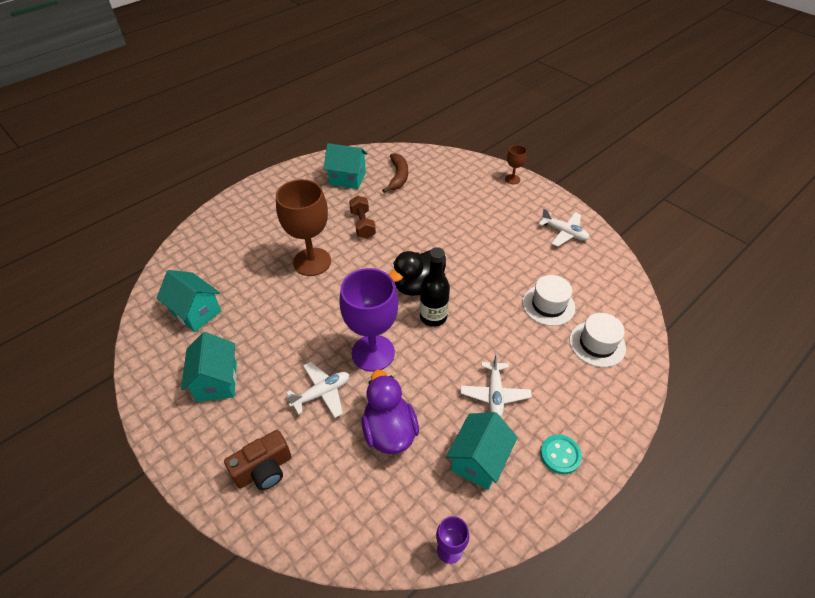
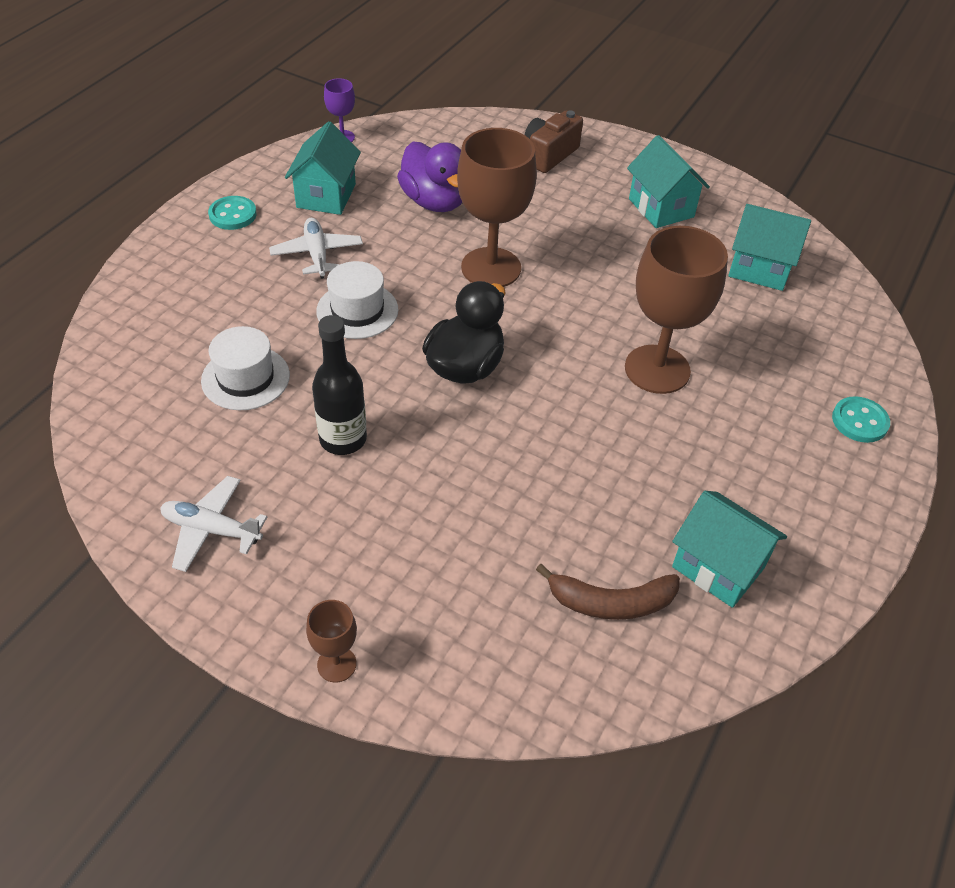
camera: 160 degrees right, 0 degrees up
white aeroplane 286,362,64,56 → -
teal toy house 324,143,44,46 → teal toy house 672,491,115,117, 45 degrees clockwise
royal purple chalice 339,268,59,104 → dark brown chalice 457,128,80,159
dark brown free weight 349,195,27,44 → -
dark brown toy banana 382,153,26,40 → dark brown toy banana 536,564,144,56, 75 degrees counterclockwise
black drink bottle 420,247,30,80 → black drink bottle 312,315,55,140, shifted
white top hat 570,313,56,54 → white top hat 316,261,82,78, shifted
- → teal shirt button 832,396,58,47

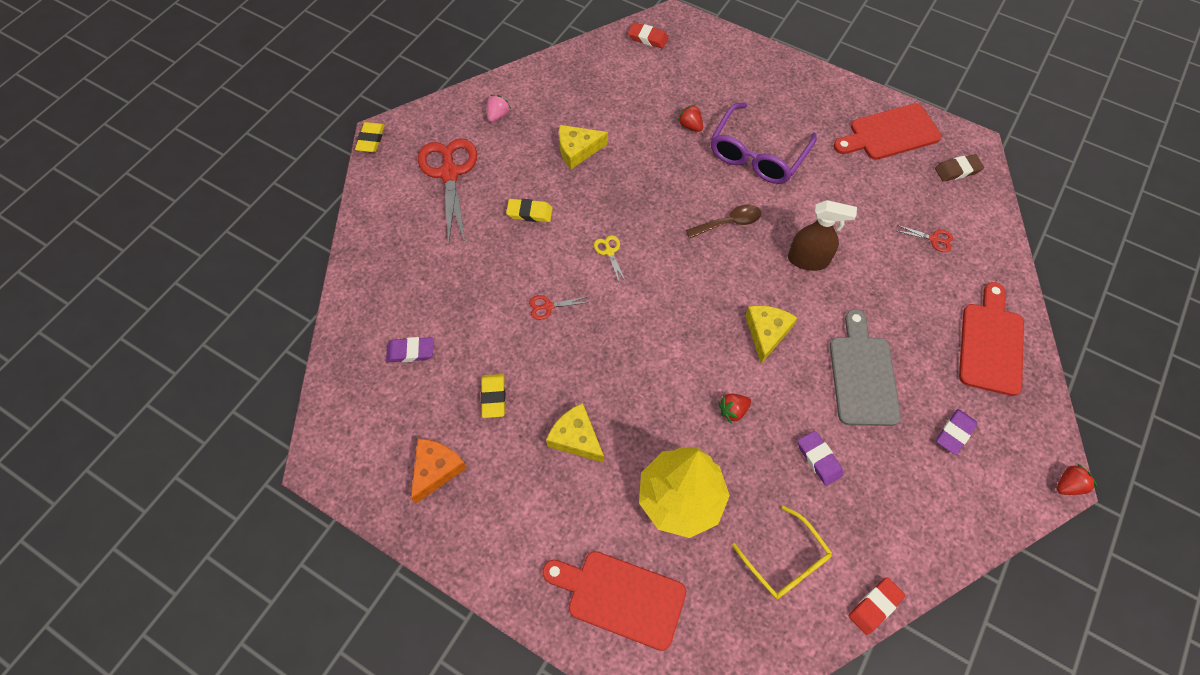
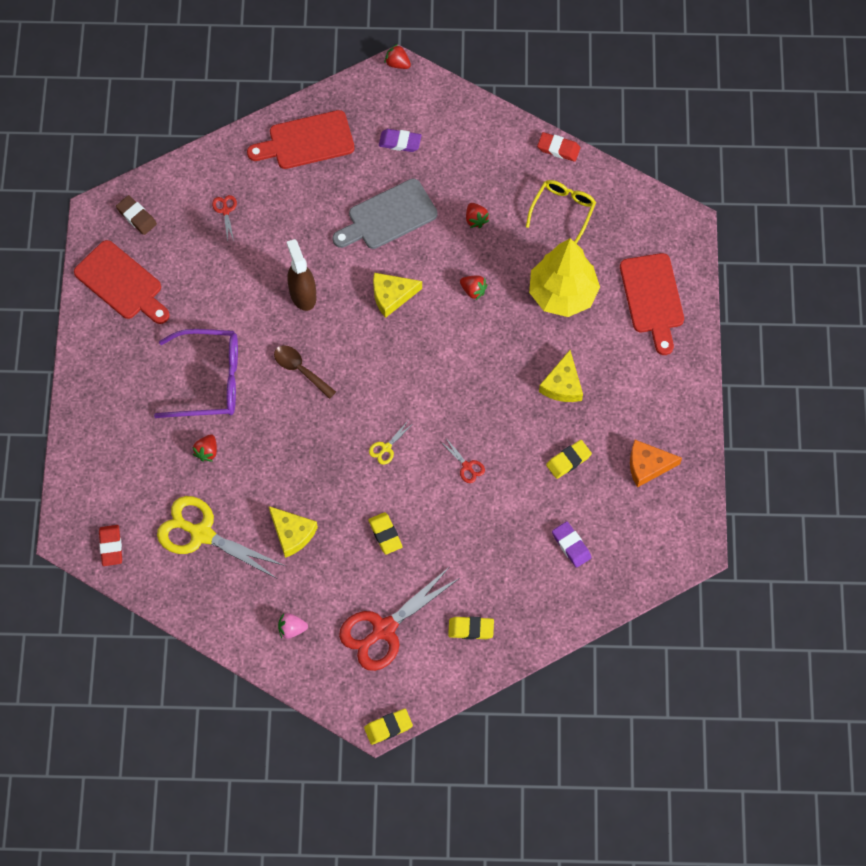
camera: 120 degrees left, 5 degrees up
royal purple eraser 798,431,45,55 → crimson berry 466,203,24,25
- → bright yellow scissors 157,496,128,83
- → bright yellow eraser 448,616,46,23

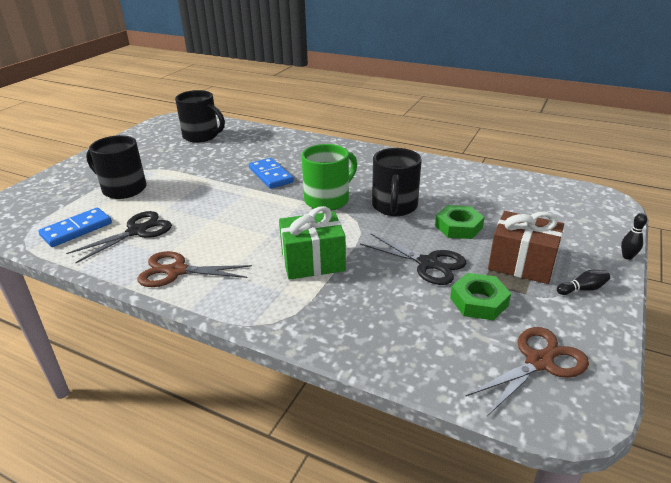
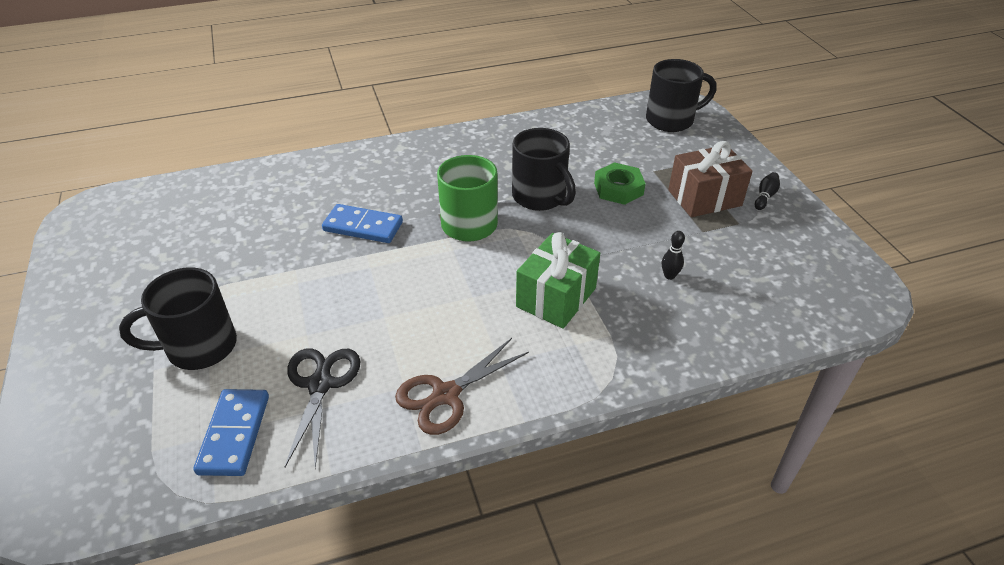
camera: 45 degrees left, 10 degrees up
black tea mug 175,90,50,53 → black tea mug 646,59,70,73, shifted
black scissors 360,234,106,51 → -
leaf-green hex nut 450,273,61,47 → -
dark brown scissors 465,327,124,89 → -
black skittle 621,213,26,47 → black skittle 662,231,23,49, shifted

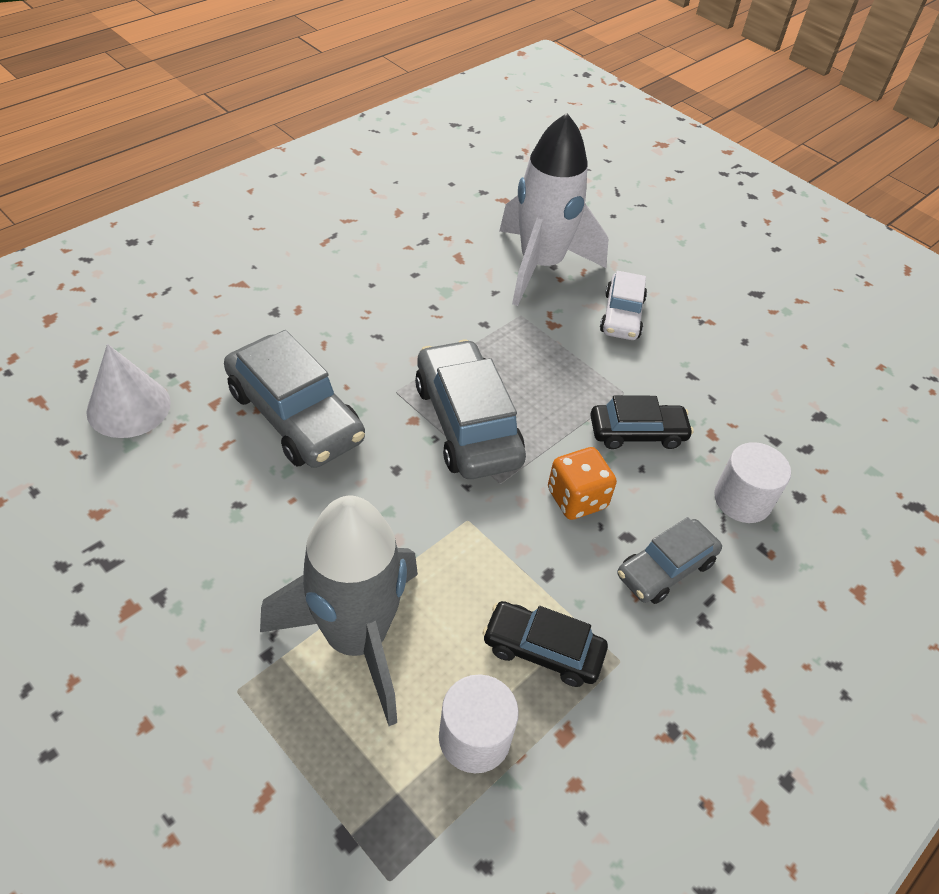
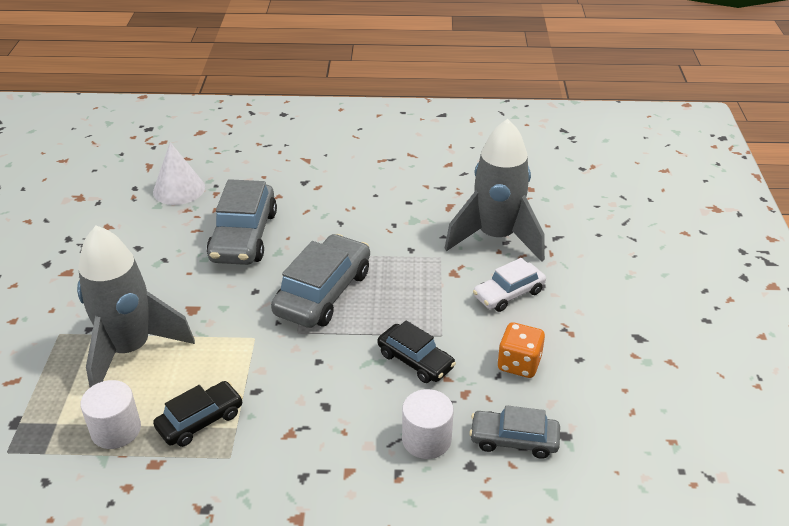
camera: 50 degrees right, 10 degrees down
black automobile 482,601,126,86 → black automobile 153,381,90,66, 75 degrees clockwise
white spaceship 500,113,109,193 → grey spaceship 444,119,101,143
bright orange dice 548,447,69,73 → bright orange dice 497,322,48,56, shifted
grey automobile 617,517,105,87 → grey automobile 469,405,91,54, shifted

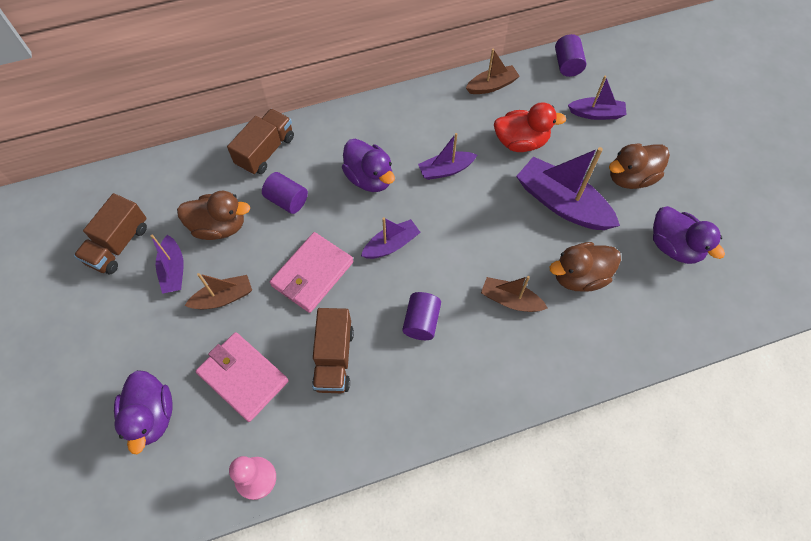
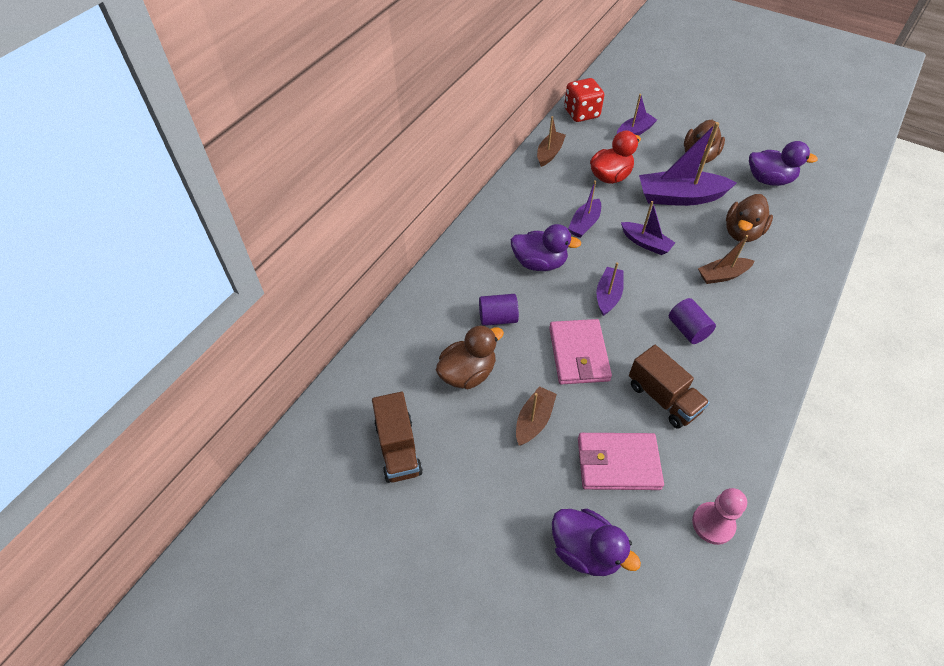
camera: 40 degrees left, 10 degrees down
royal purple boat 151,235,33,59 → royal purple boat 621,201,54,54, shifted
dark brown toy truck 227,109,67,66 → -
royal purple cylinder shape 555,34,31,43 → crimson dice 564,78,40,44

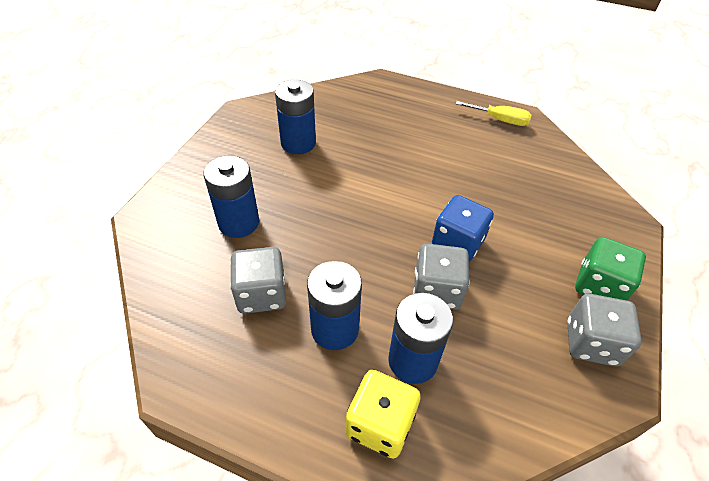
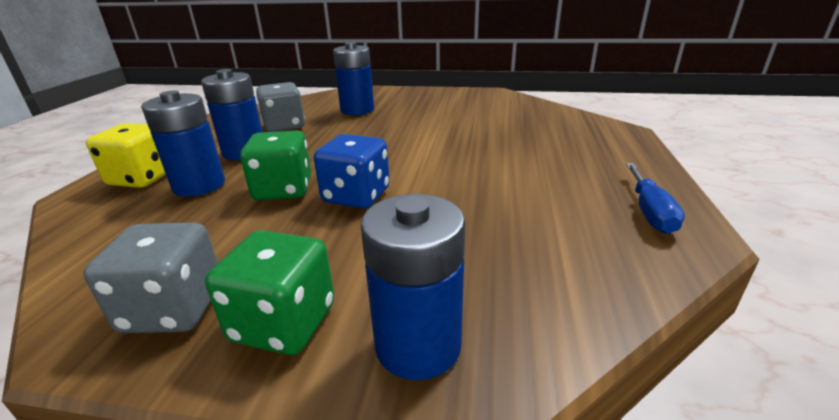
camera: 80 degrees right, 20 degrees down
cobalt battery 275,80,41,74 → cobalt battery 361,194,104,186, shifted
grey dice 413,244,57,66 → leaf-green dice 240,131,71,69
bright yellow hand screwdriver 455,101,77,25 → cobalt hand screwdriver 626,163,59,71

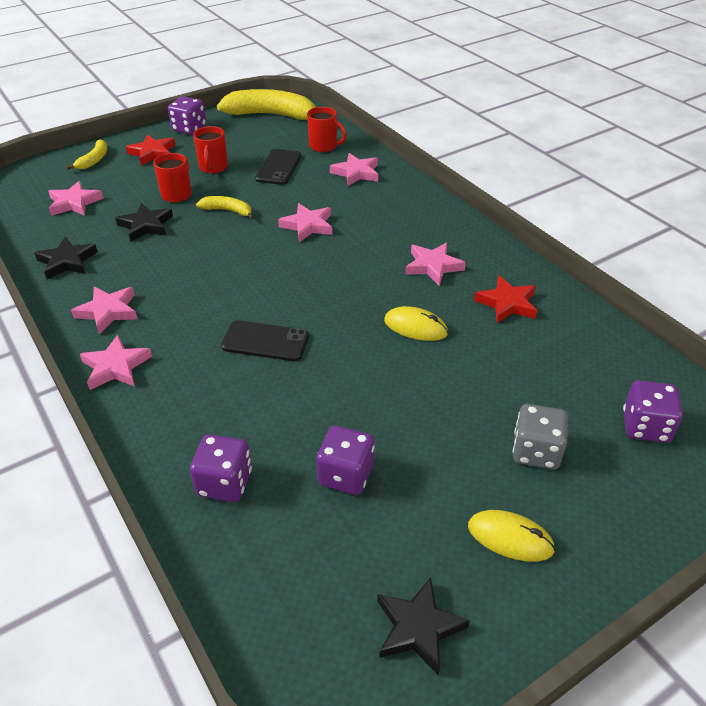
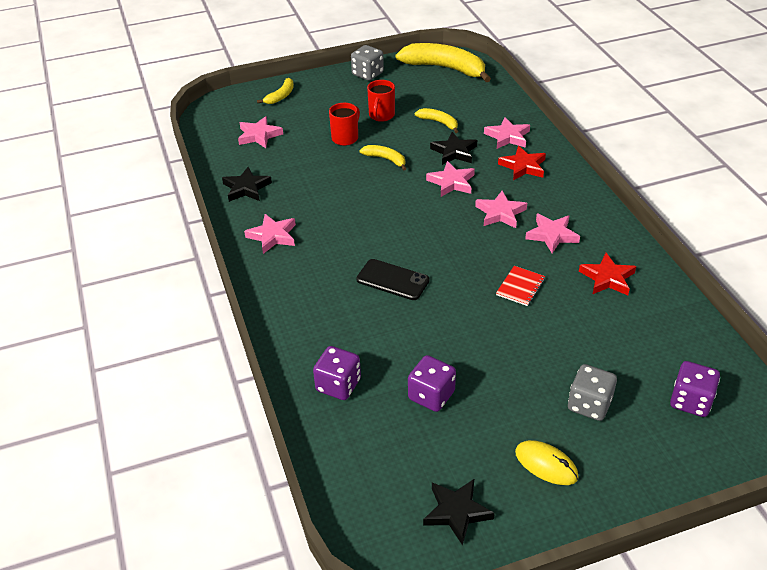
camera: 15 degrees right, 0 degrees up
pink star shape 80,335,72,55 → pink star shape 475,191,52,37, shifted
black star shape 115,203,58,38 → black star shape 430,132,47,33, shifted
crimson star shape 126,134,50,32 → crimson star shape 498,146,48,34, shifted
royal purple dice 168,96,38,39 → grey dice 351,45,33,36
black smartphone 255,149,46,36 → bright yellow toy banana 415,108,43,25
crimson tea mug 307,107,40,45 → -
bright yellow mouse 384,306,64,35 → crimson notepad 496,266,49,40

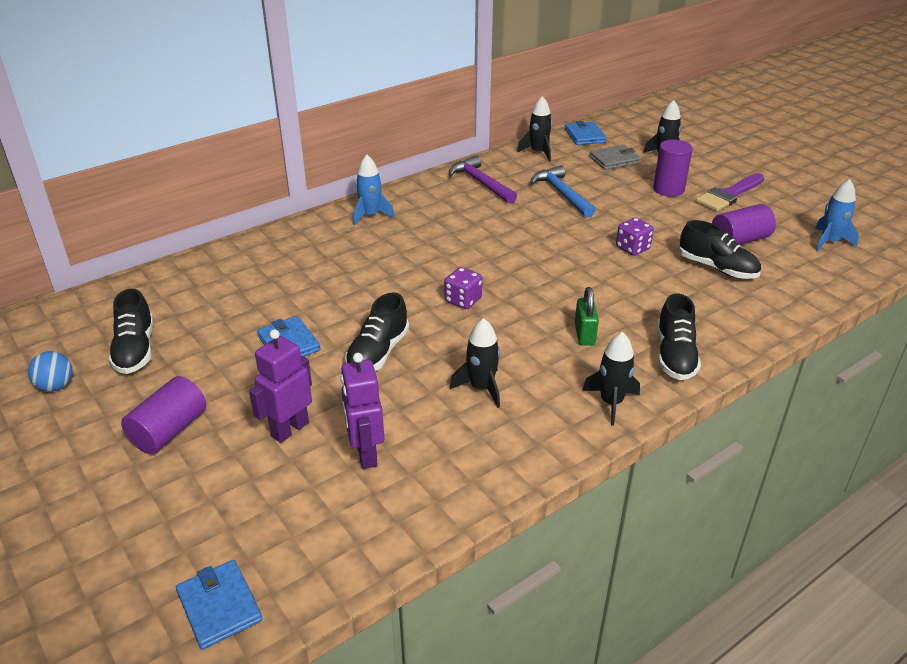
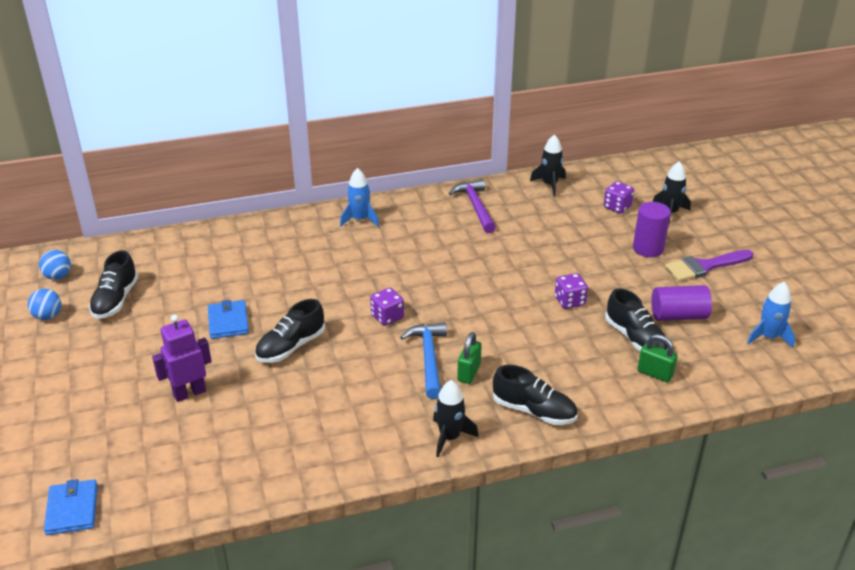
camera: 20 degrees right, 0 degrees up
royal purple cylinder shape 121,376,85,78 → -
royal purple robot 340,353,44,116 → -
black spaceship 450,318,50,90 → -
cobalt claw hammer 530,165,65,53 → cobalt claw hammer 400,322,47,77, shifted
cobalt wallet 565,121,41,24 → -
grey wallet 589,145,52,25 → royal purple dice 604,181,30,32
black lace-up shoe 657,293,44,87 → black lace-up shoe 493,365,85,60, 90 degrees counterclockwise
- → cobalt ball 39,250,32,30
- → leaf-green padlock 637,334,41,48

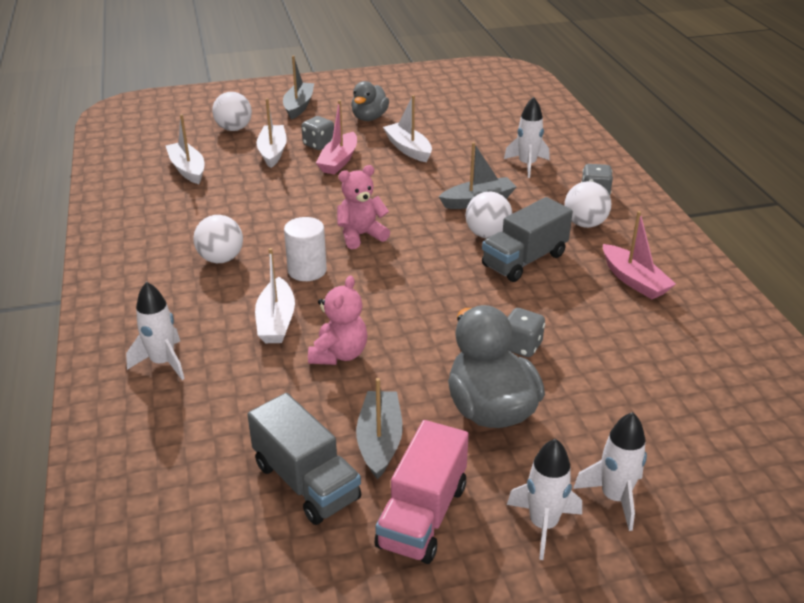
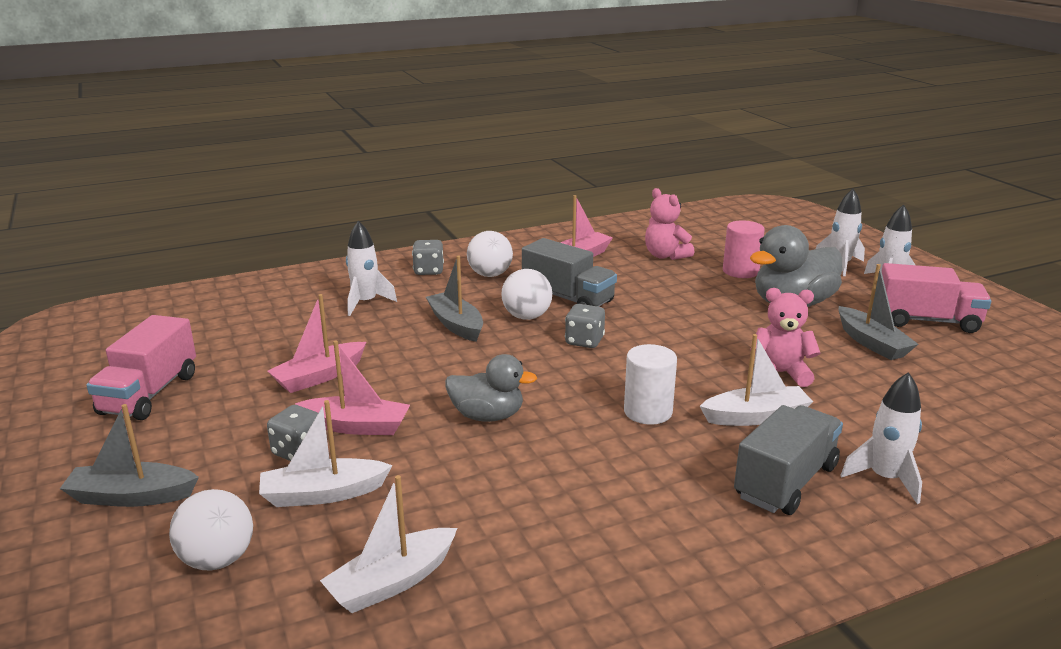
camera: 100 degrees left, 10 degrees down
white ball 193,215,50,48 → -
grey toy truck 247,393,114,132 → grey toy truck 734,405,109,110, shifted
pink teddy 337,165,53,84 → pink teddy 645,188,49,72, shifted
grey rubber duck 351,81,38,40 → grey rubber duck 445,354,92,68, shifted
grey boat 356,378,47,101 → grey boat 839,264,79,96, 105 degrees counterclockwise
white boat 383,95,49,68 → pink boat 268,294,98,99
grey dice 507,308,38,49 → grey dice 565,304,40,44, shifted
- → pink toy truck 86,315,110,105
- → pink cylinder shape 723,220,42,58

